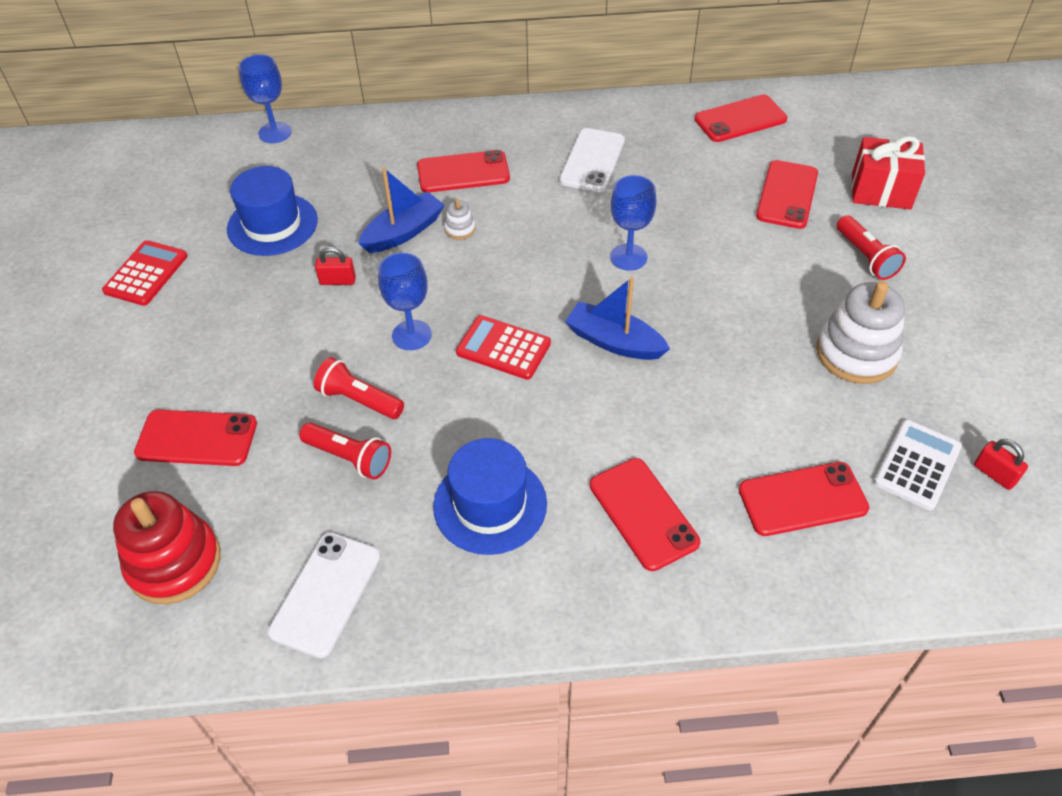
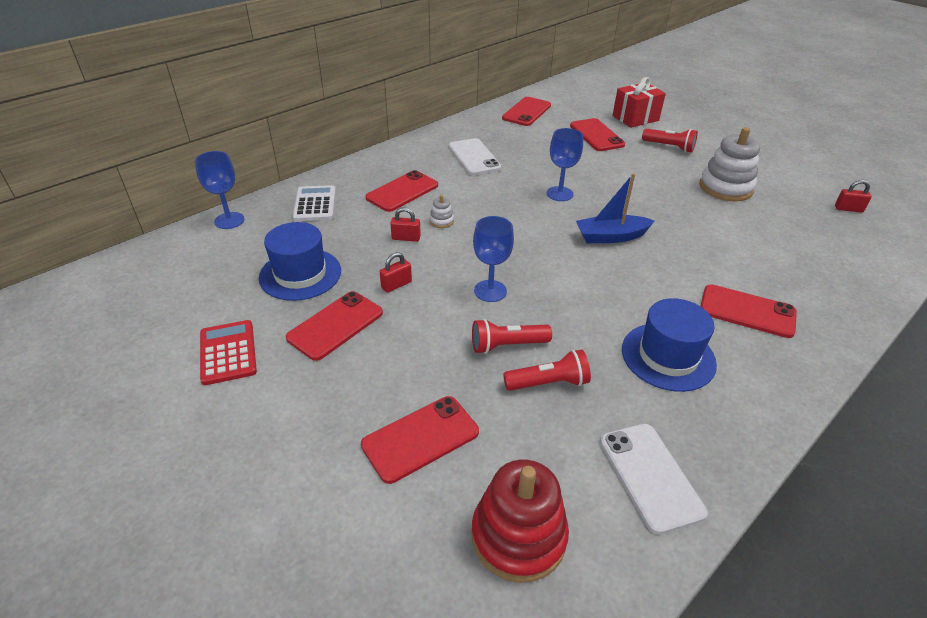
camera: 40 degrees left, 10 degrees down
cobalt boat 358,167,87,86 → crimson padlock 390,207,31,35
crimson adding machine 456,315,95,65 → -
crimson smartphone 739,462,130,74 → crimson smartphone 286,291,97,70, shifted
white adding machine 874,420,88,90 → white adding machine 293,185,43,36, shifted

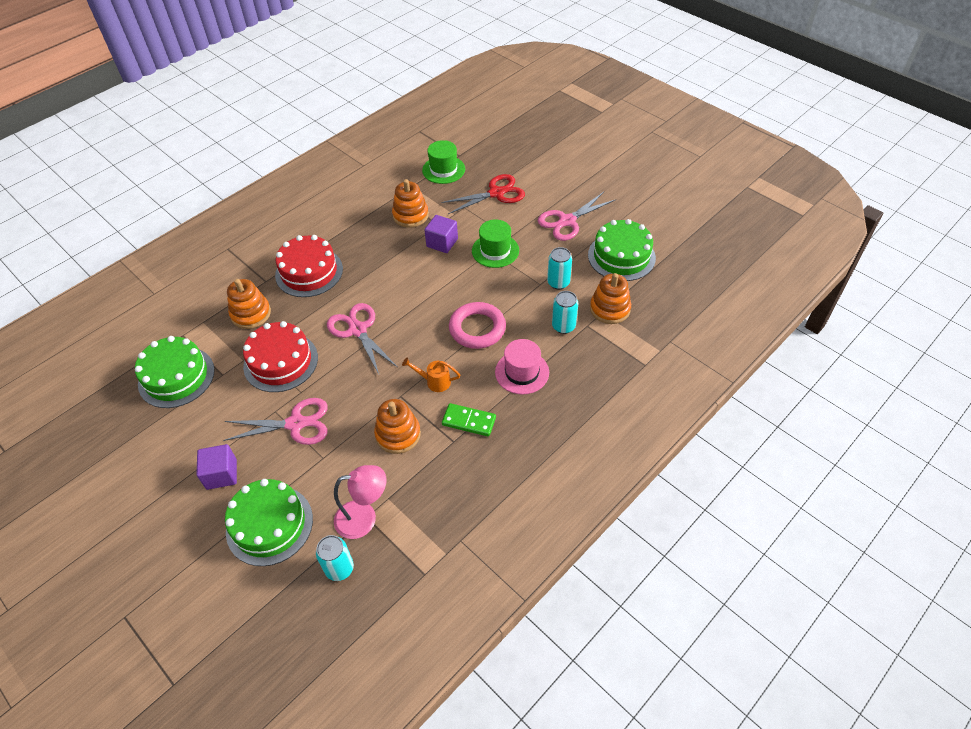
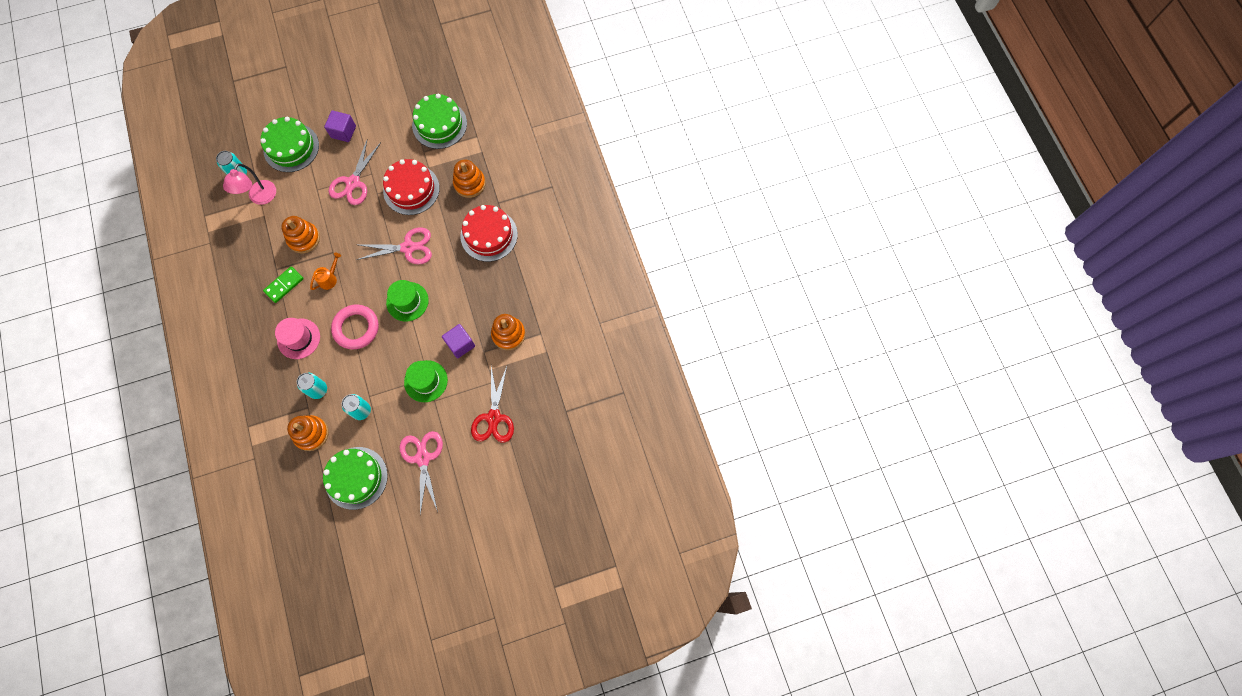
camera: 115 degrees right, 20 degrees up
leaf-green top hat 422,140,43,44 → leaf-green top hat 386,280,43,41, shifted

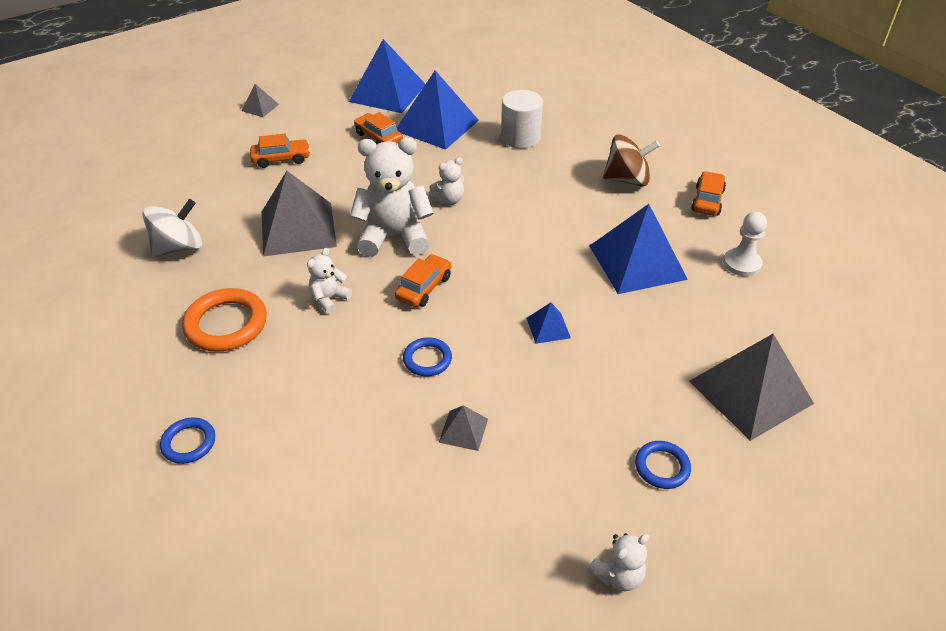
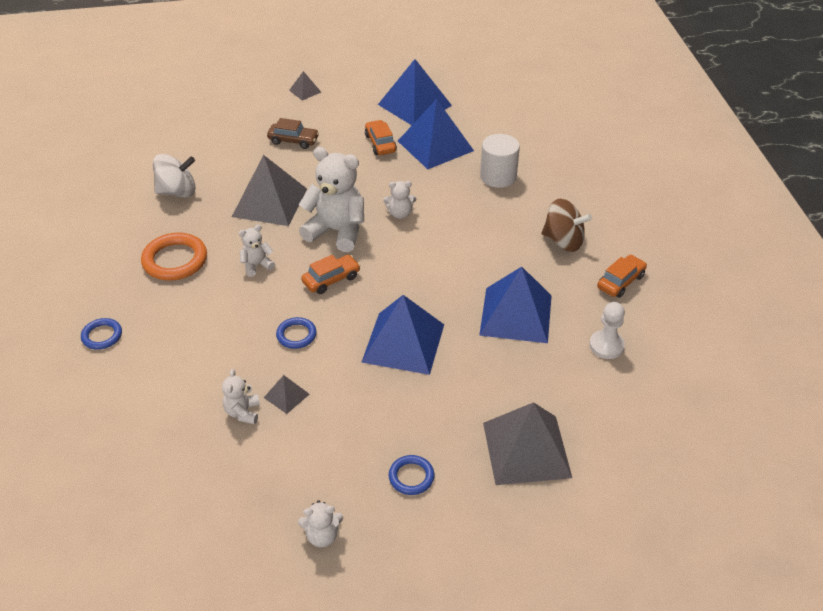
camera: 25 degrees right, 0 degrees up
bright orange automobile 250,134,60,34 → dark brown automobile 267,118,52,31
cobalt pyramid shape 527,303,44,41 → cobalt pyramid shape 361,295,83,80, x2.21
- → white teddy 222,369,38,55

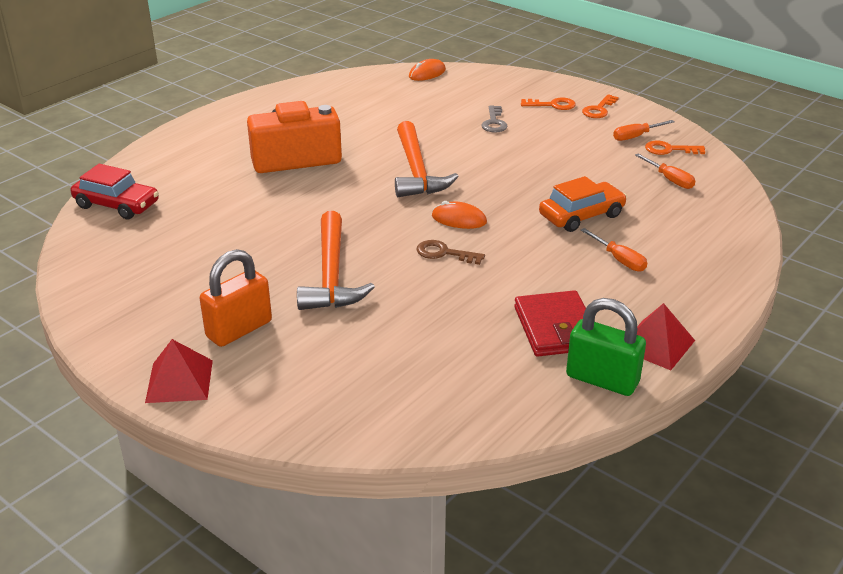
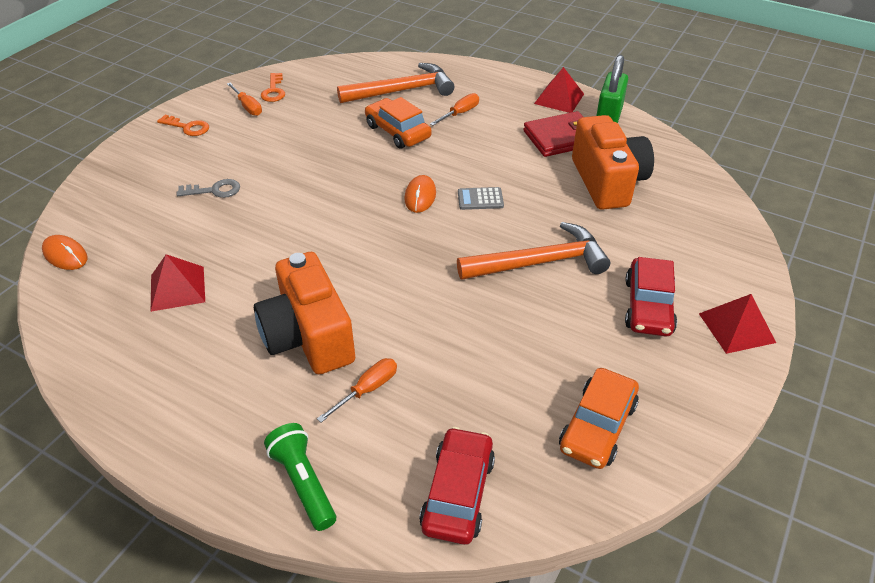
camera: 100 degrees left, 10 degrees up
bright orange padlock 199,249,73,98 → crimson automobile 625,257,52,80
bright orange claw hammer 395,121,64,76 → bright orange claw hammer 337,63,118,40, shifted
dark brown door key 416,240,69,25 → grey adding machine 458,187,46,23
bright orange door key 521,97,55,13 → -
bright orange hand screwdriver 635,154,60,35 → bright orange hand screwdriver 317,358,80,65, shifted
- → crimson pyramid shape 151,254,54,58
- → leaf-green pocket torch 264,423,72,108
- → bright orange automobile 559,368,80,101
- → bright orange compact camera 572,115,82,95

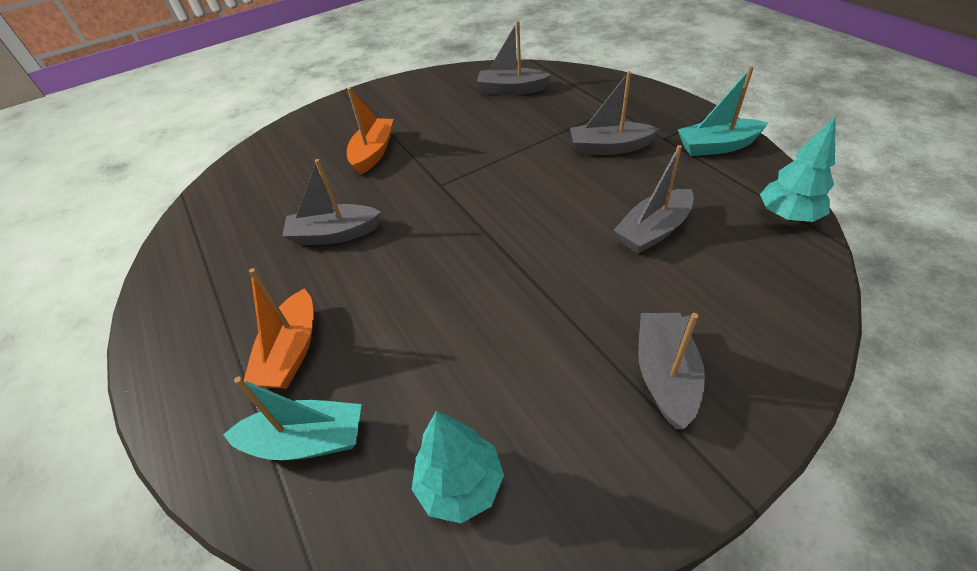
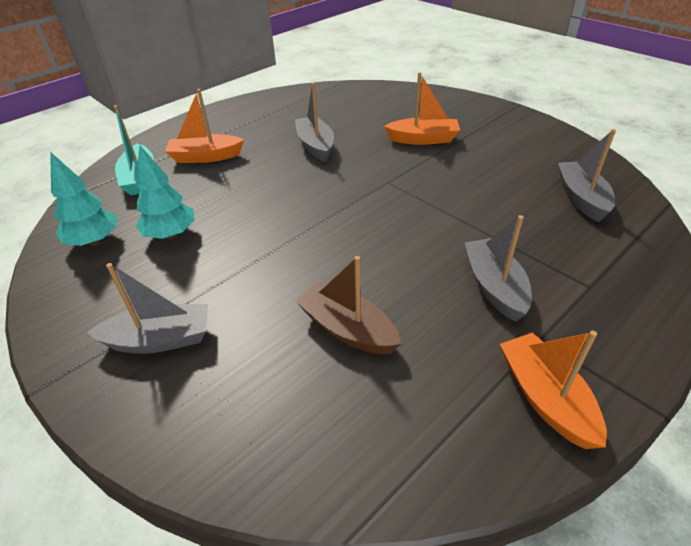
camera: 75 degrees right, 5 degrees down
grey boat 613,145,81,109 → dark brown boat 296,256,105,98
teal boat 678,66,90,90 → bright orange boat 500,331,107,118
teal tree 760,116,76,106 → teal tree 136,146,59,93, shifted

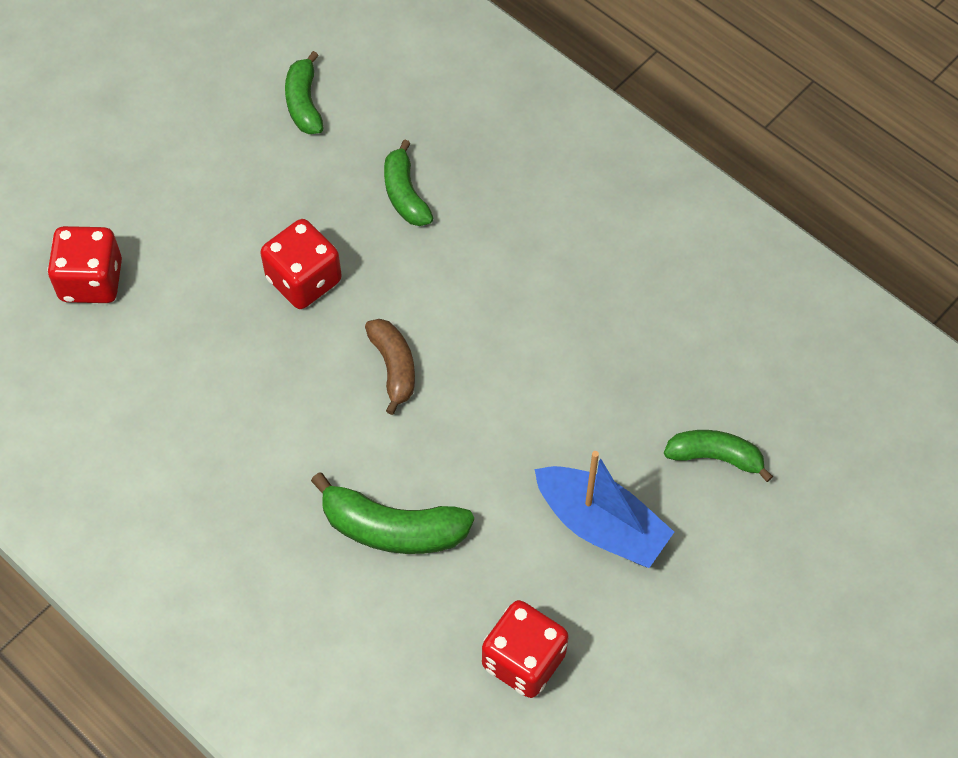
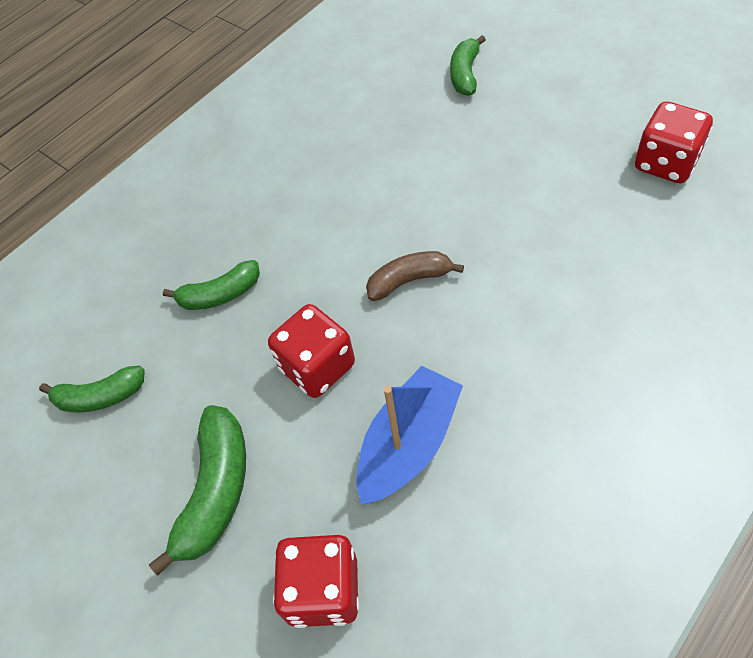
camera: 85 degrees left, 5 degrees down
leaf-green toy banana 311,472,163,82 → leaf-green toy banana 149,405,97,171, shifted
cobalt boat 534,451,140,117 → cobalt boat 356,366,107,139, shifted

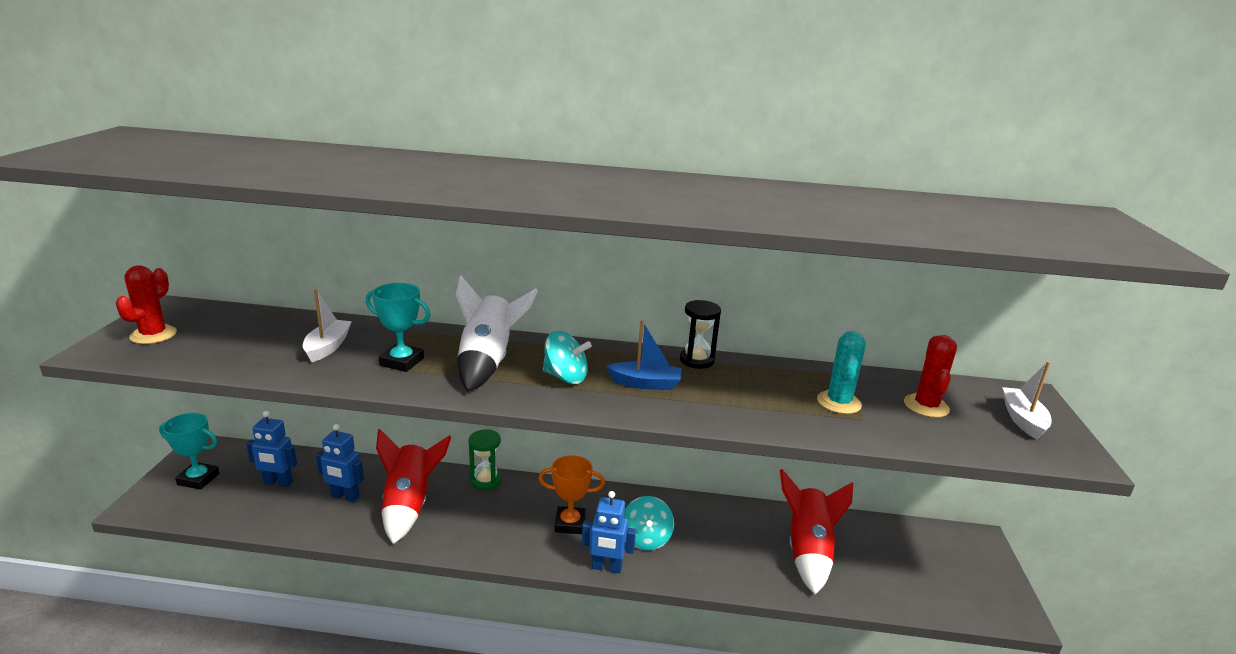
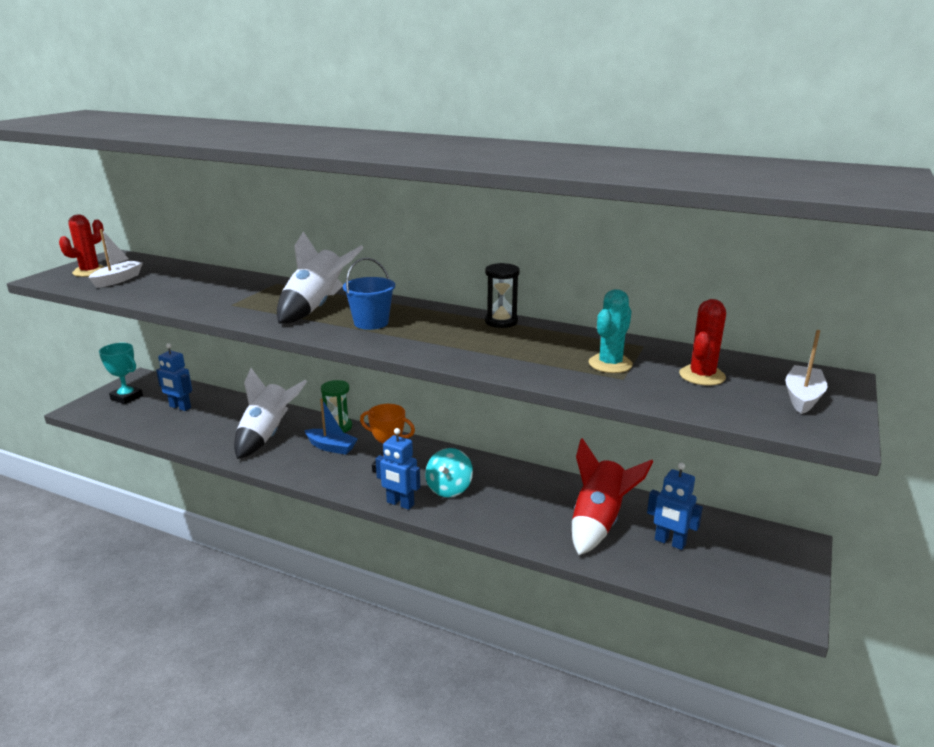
camera: 20 degrees right, 0 degrees up
white boat 303,289,49,73 → white boat 89,229,54,59, shifted
cobalt robot 316,424,48,78 → cobalt robot 647,463,56,87, shifted
teal prize cup 366,283,64,89 → -
crimson spaceship 376,429,75,115 → white spaceship 234,368,73,91
teal whirligig 543,331,49,53 → cobalt sand bucket 343,258,52,72
cobalt boat 606,320,76,70 → cobalt boat 305,398,53,57, shifted

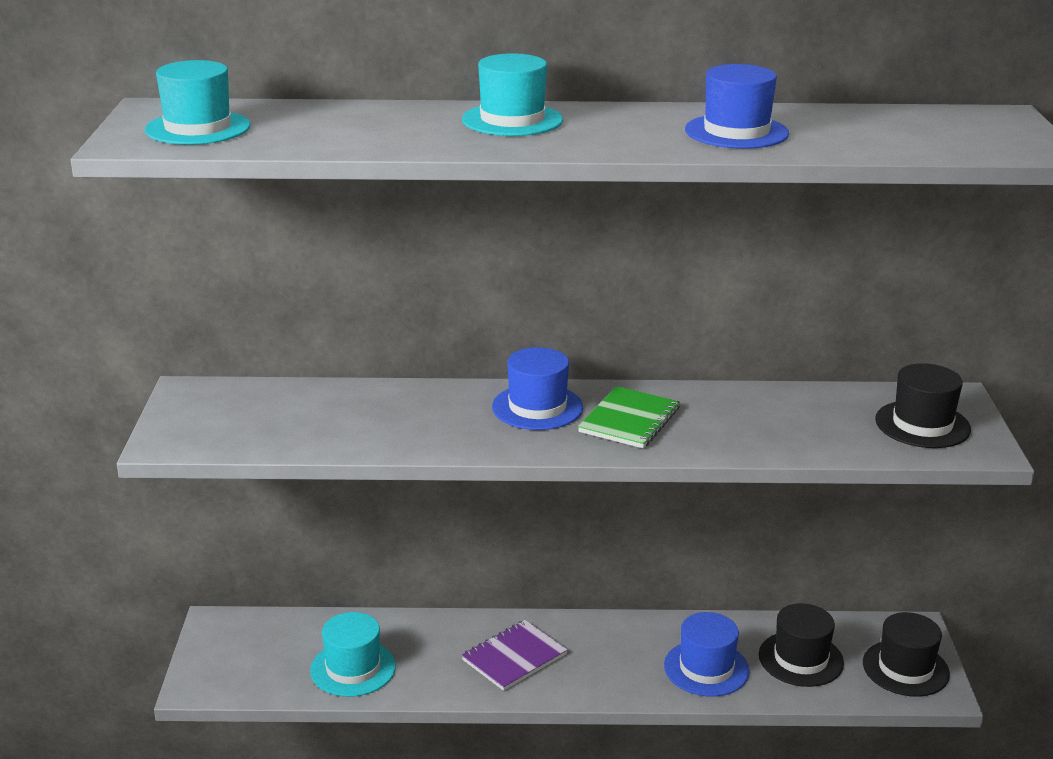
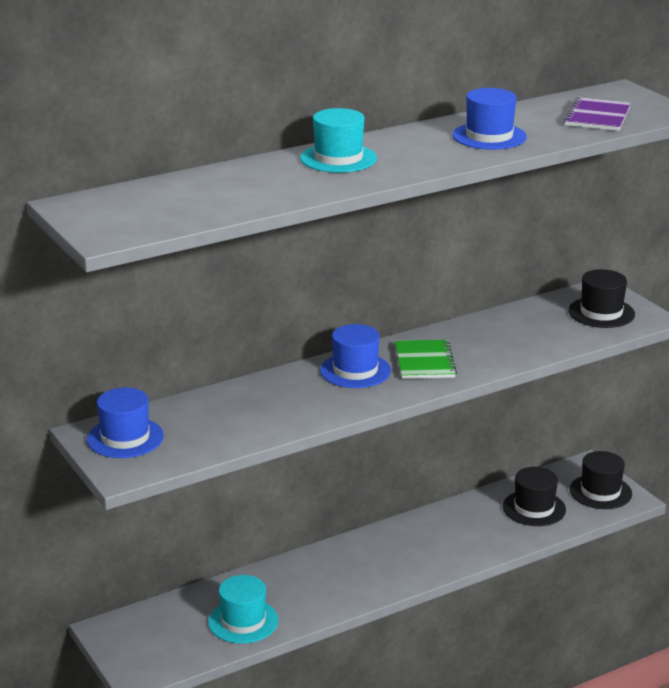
camera: 30 degrees left, 0 degrees up
teal top hat 145,60,105,85 → -
royal purple notepad 461,620,107,71 → royal purple notepad 564,97,67,34, shifted
cobalt top hat 664,612,86,85 → cobalt top hat 87,388,77,70, shifted

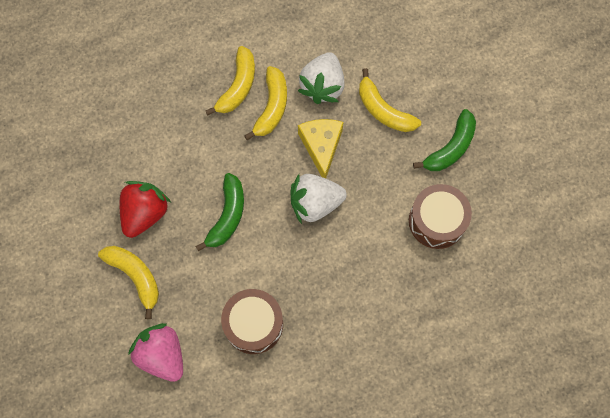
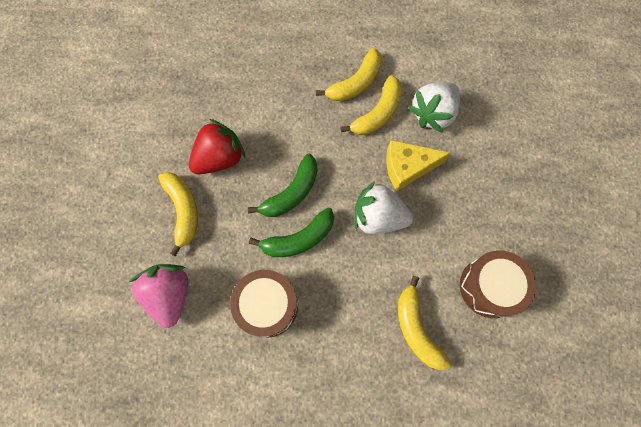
camera: 25 degrees right, 0 degrees up
bright yellow cheese wedge 298,119,45,60 → bright yellow cheese wedge 386,140,64,51, 120 degrees counterclockwise
bright yellow toy banana 359,68,62,64 → bright yellow toy banana 398,276,53,94, shifted
leaf-green toy banana 413,109,63,62 → leaf-green toy banana 249,207,85,50, shifted

